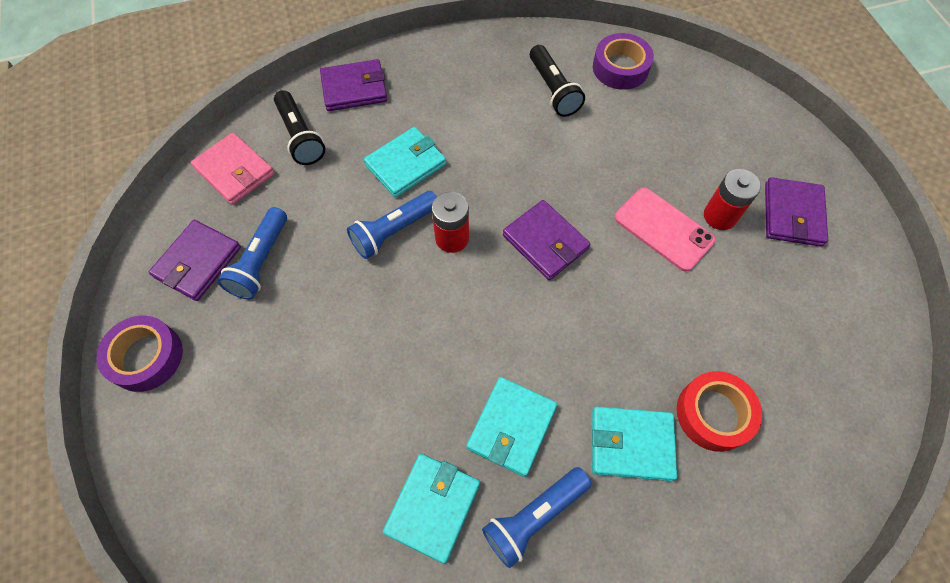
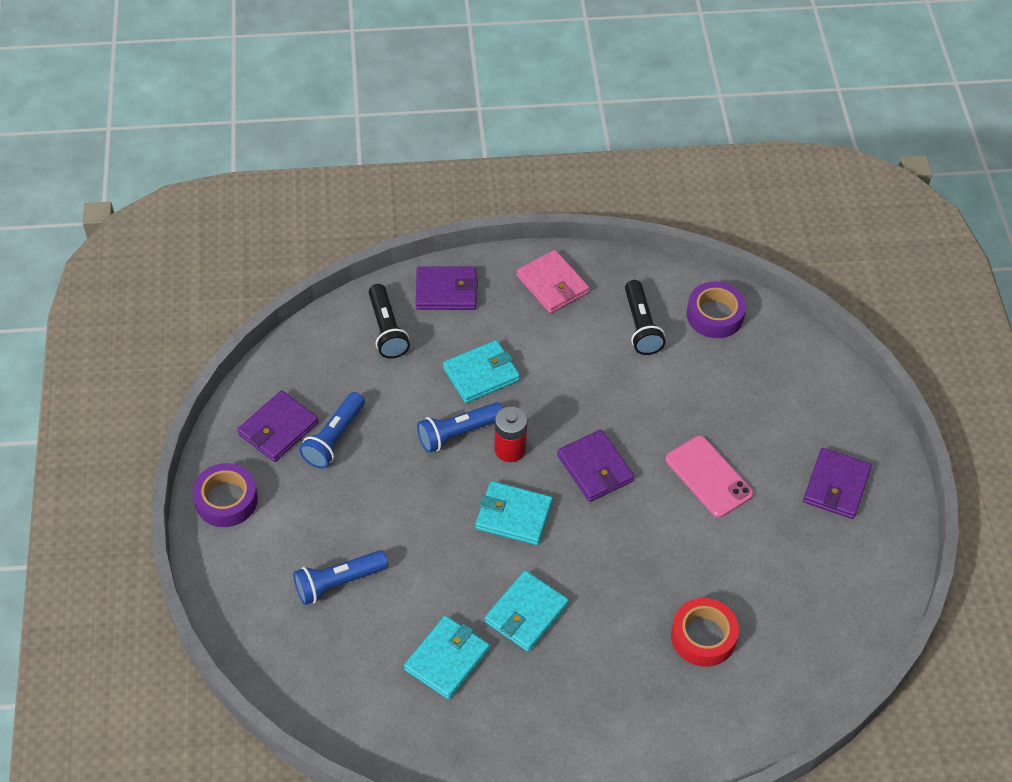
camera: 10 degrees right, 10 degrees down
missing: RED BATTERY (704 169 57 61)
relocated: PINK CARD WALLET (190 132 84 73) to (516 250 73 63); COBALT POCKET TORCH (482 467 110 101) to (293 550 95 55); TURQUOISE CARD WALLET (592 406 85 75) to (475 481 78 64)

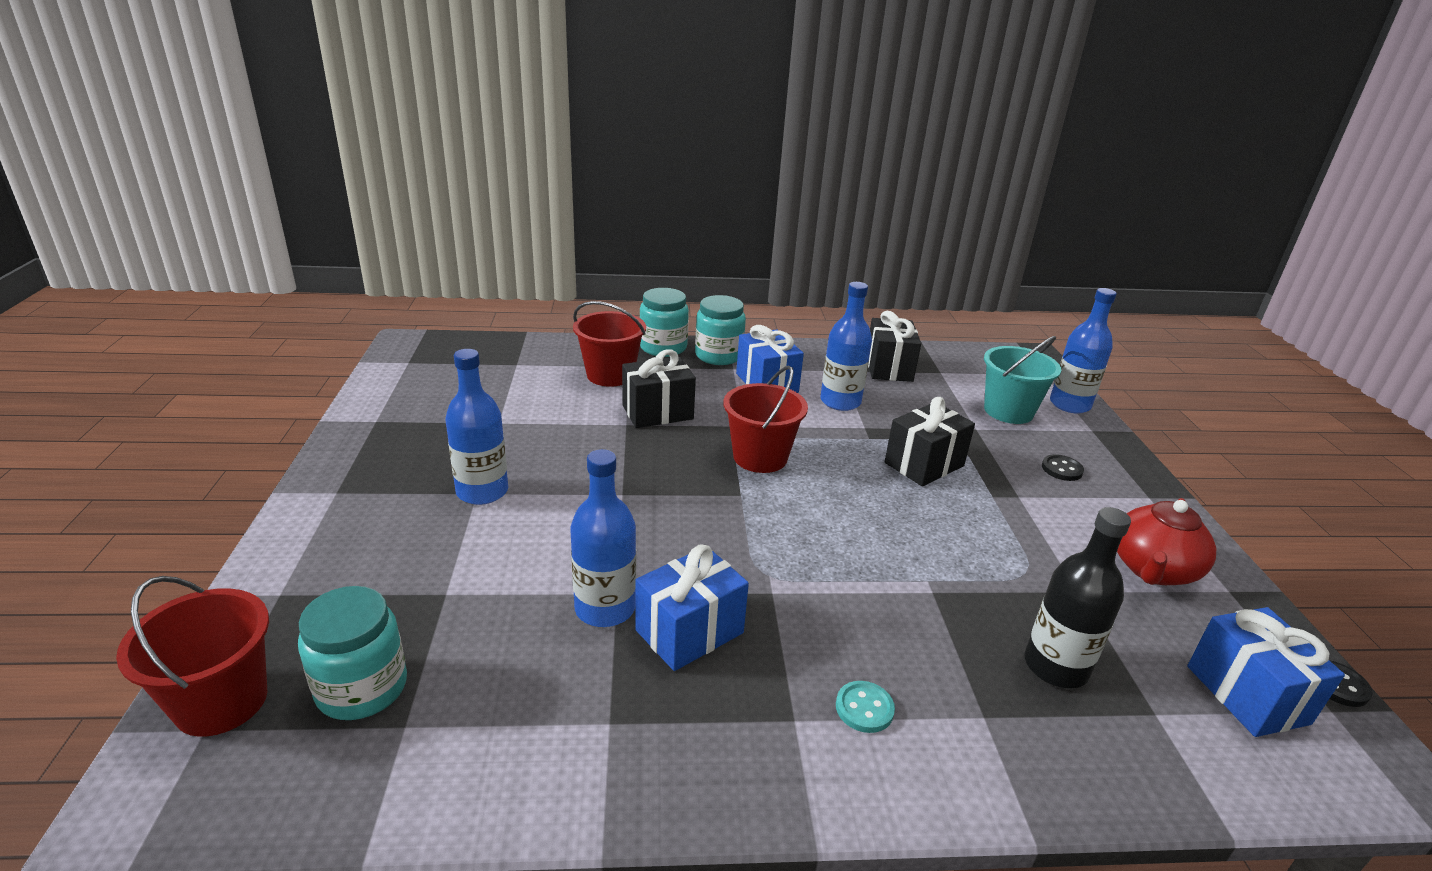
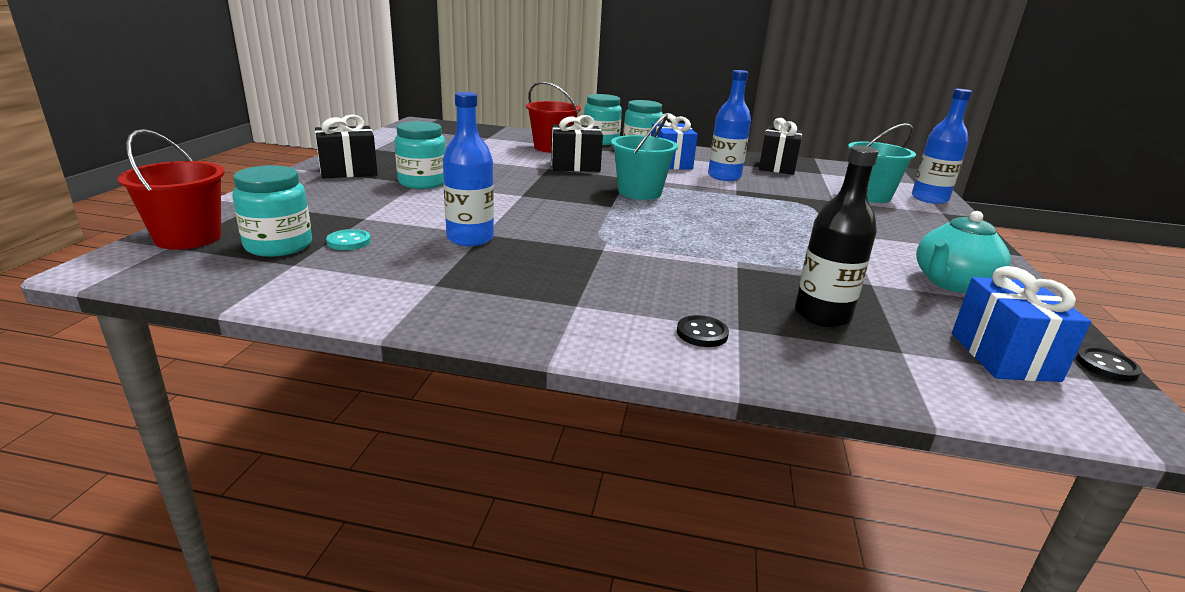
camera: 15 degrees right, 5 degrees down
missing: COBALT PRESENT (635 544 114 127)
relocated: TURQUOISE SEWING BUTTON (836 681 59 52) to (326 229 45 21); EBONY PRESENT (885 397 90 89) to (315 114 63 65); EBONY SEWING BUTTON (1042 454 42 27) to (677 315 52 32)
exchanged: COBALT DRINK BOTTLE (445 349 63 156) to TURQUOISE PRESERVE JAR (395 121 51 68)
colour: RED PAIL (723 365 85 108) to TURQUOISE PAIL (611 113 67 87); RED CHINA TEAPOT (1117 498 99 87) to TURQUOISE CHINA TEAPOT (916 211 95 82)

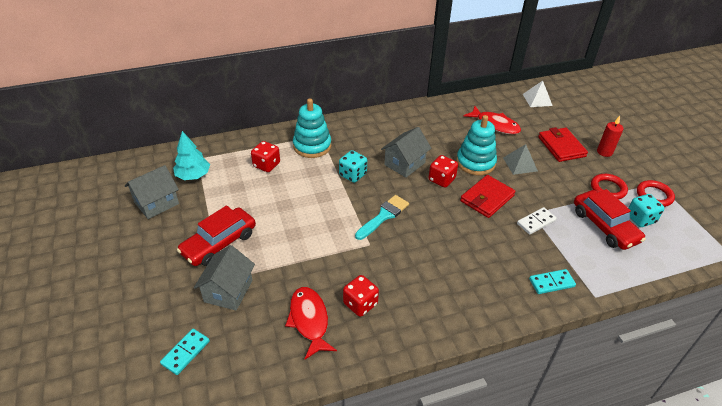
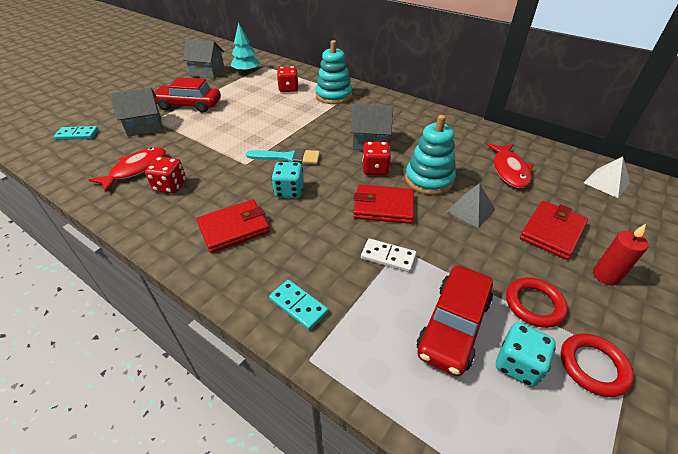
camera: 55 degrees right, 0 degrees up
appeared: RED CARD WALLET (197 200 73 53)
relocated: TURQUOISE DIE (339 150 28 33) to (271 162 33 36)

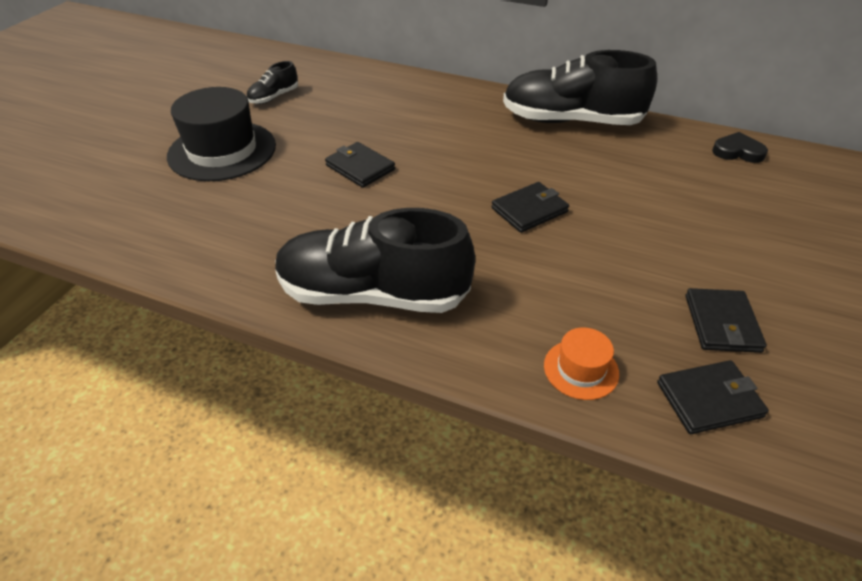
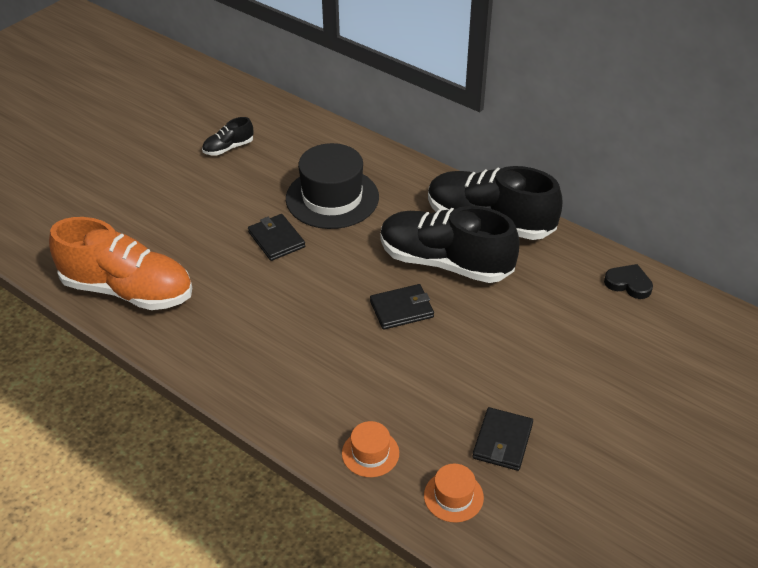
camera: 15 degrees right, 0 degrees up
appeared: ORANGE LACE-UP SHOE (49 217 143 93)
relocated: EBONY TOP HAT (167 87 109 94) to (286 143 93 86); EBONY LACE-UP SHOE (275 208 200 105) to (381 206 139 77)
exchanged: EBONY CARD WALLET (657 360 112 74) to ORANGE TOP HAT (424 464 60 59)

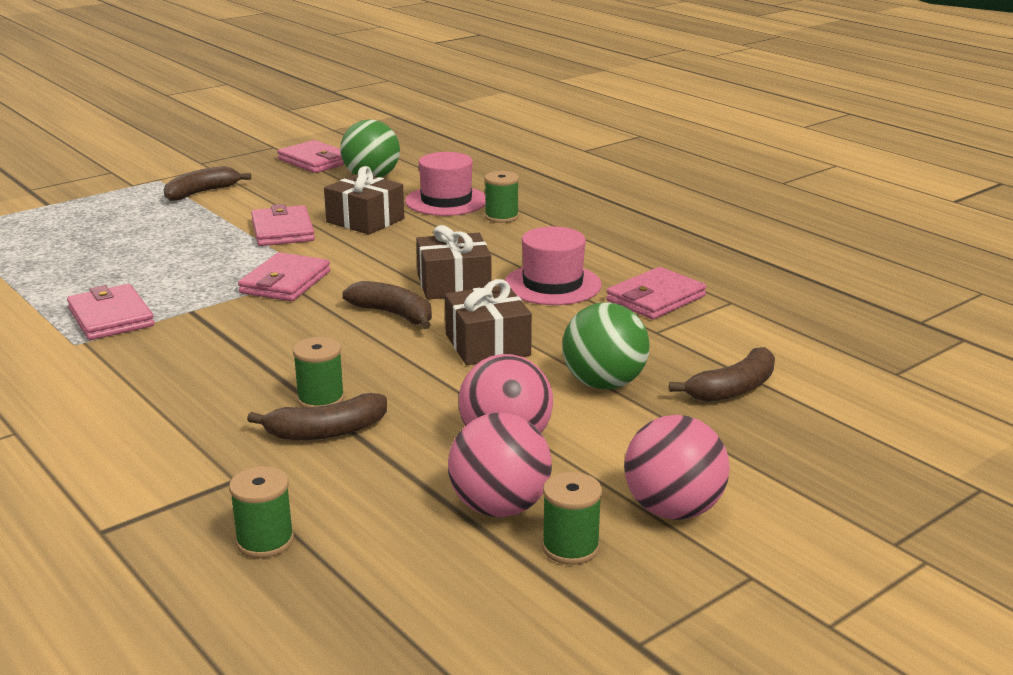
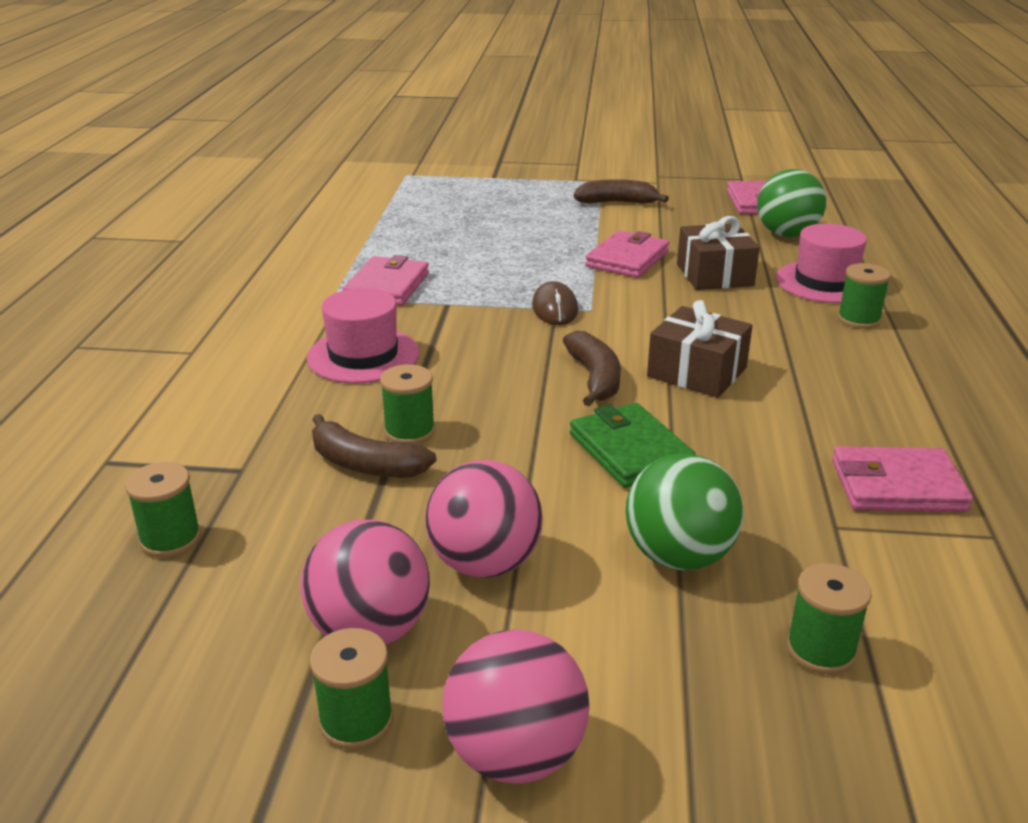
camera: 45 degrees right, 5 degrees up
relocated: PINK TOP HAT (505 227 97 78) to (307 288 113 95)
exchanged: PINK CARD WALLET (238 252 93 50) to BROWN COMPUTER MOUSE (532 281 46 44); BROWN PRESENT (445 279 87 86) to EMERALD CARD WALLET (570 403 126 85); BROWN BANANA FRUIT (669 347 106 55) to EMERALD SPOOL (786 563 86 111)

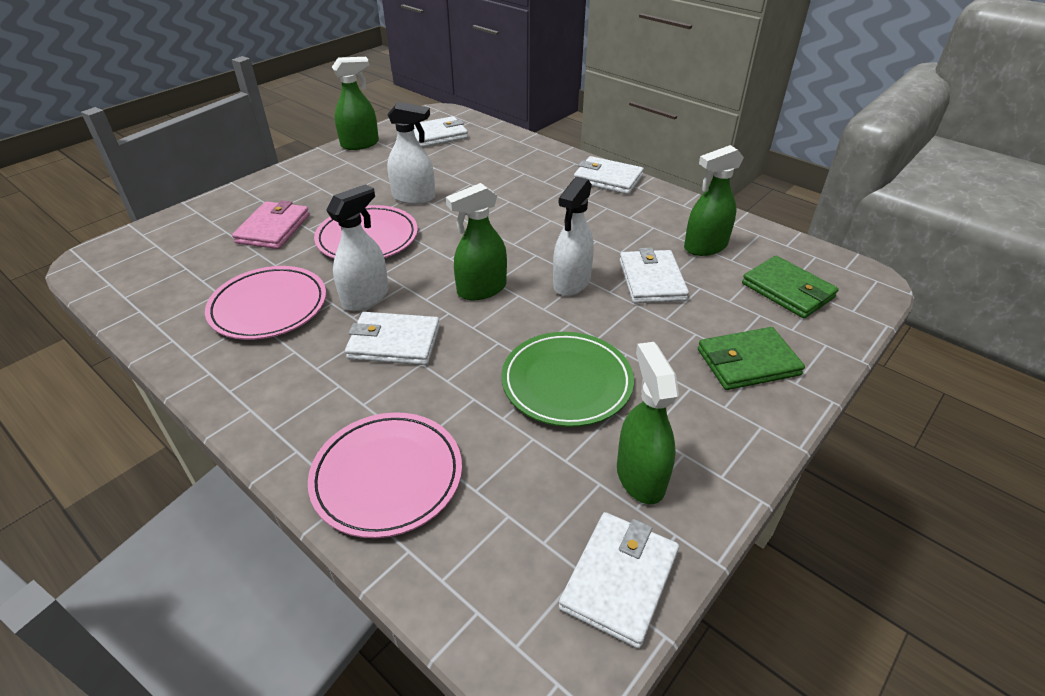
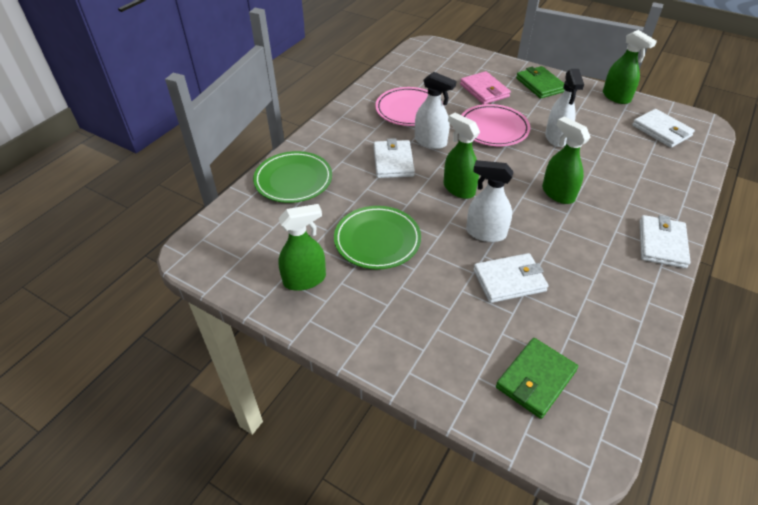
camera: 80 degrees right, 5 degrees up
missing: PURE WHITE CARD WALLET (559 512 120 137)
relocated: EMERALD SPRAY CLEANER (684 145 60 111) to (542 117 49 87); EMERALD CARD WALLET (698 327 107 63) to (516 66 49 33)
colour: PINK FLAT DISH (308 412 154 126) to EMERALD FLAT DISH (253 151 79 52)
spun: PINK CARD WALLET (232 200 78 49) = (460 71 51 33) 60 degrees clockwise

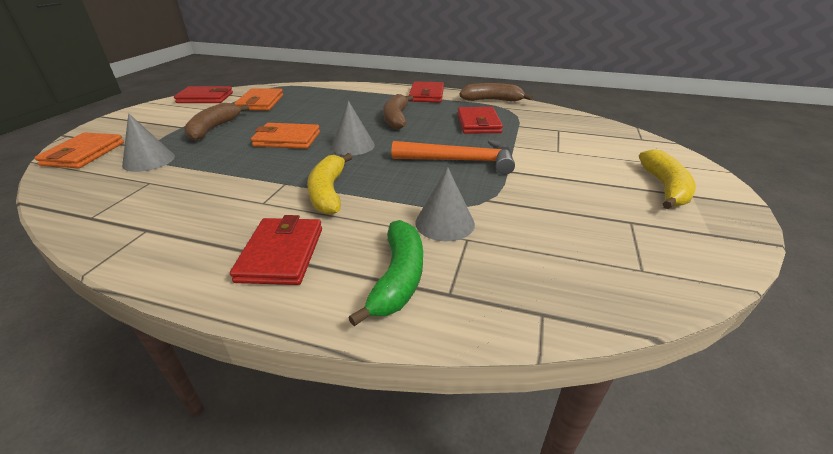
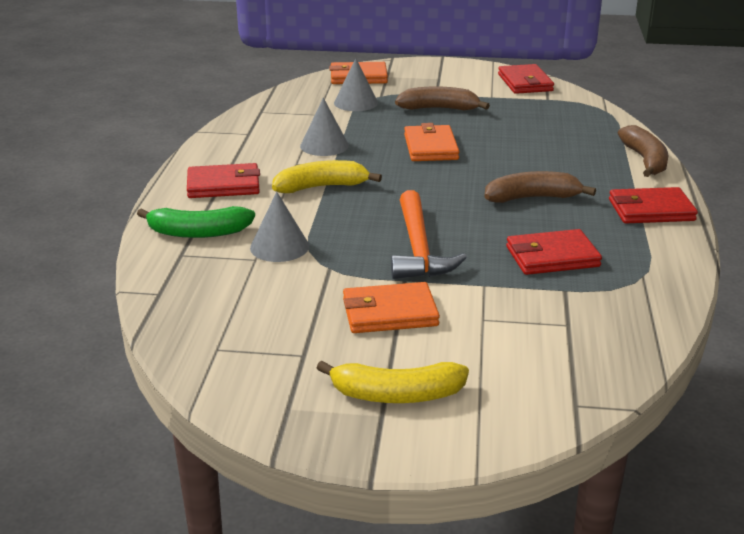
camera: 80 degrees right, 5 degrees down
relocated: ORANGE CARD WALLET (234 88 49 22) to (343 282 97 51); GREY SOLID CONE (331 101 44 54) to (300 98 49 58); BROWN BANANA FRUIT (459 83 74 18) to (618 125 50 52)

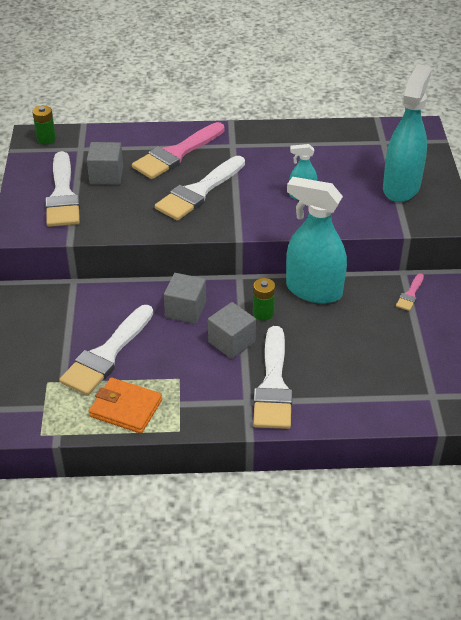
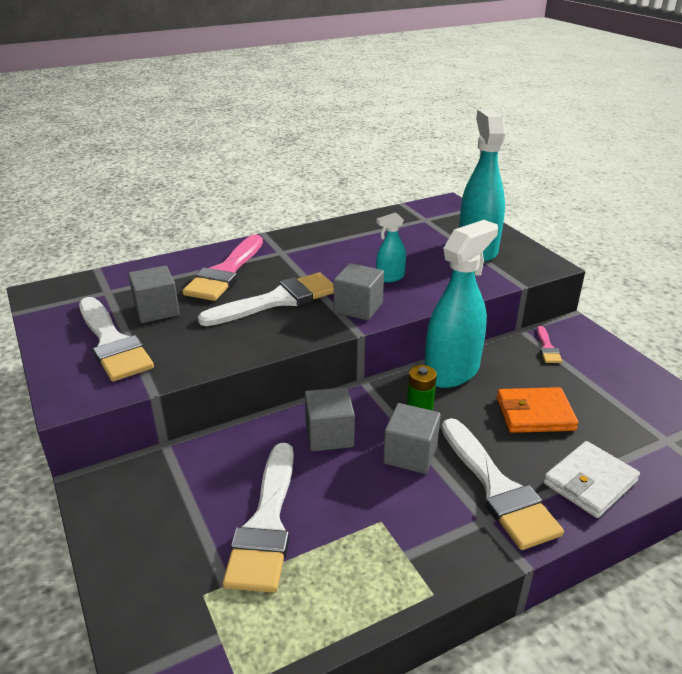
camera: 25 degrees left, 10 degrees down
missing: EMERALD BATTERY (33 105 23 39)
appeared: GREY BLOCK (334 263 50 58); PURE WHITE CARD WALLET (543 441 97 77)
relocated: ORANGE CARD WALLET (89 378 73 55) to (497 387 81 46)
spun: PURE WHITE BRUSH (155 156 90 65) = (198 273 136 53) 135 degrees counterclockwise; TURQUOISE SPRAY CLEANER (286 177 61 127) = (425 220 73 168) 135 degrees clockwise

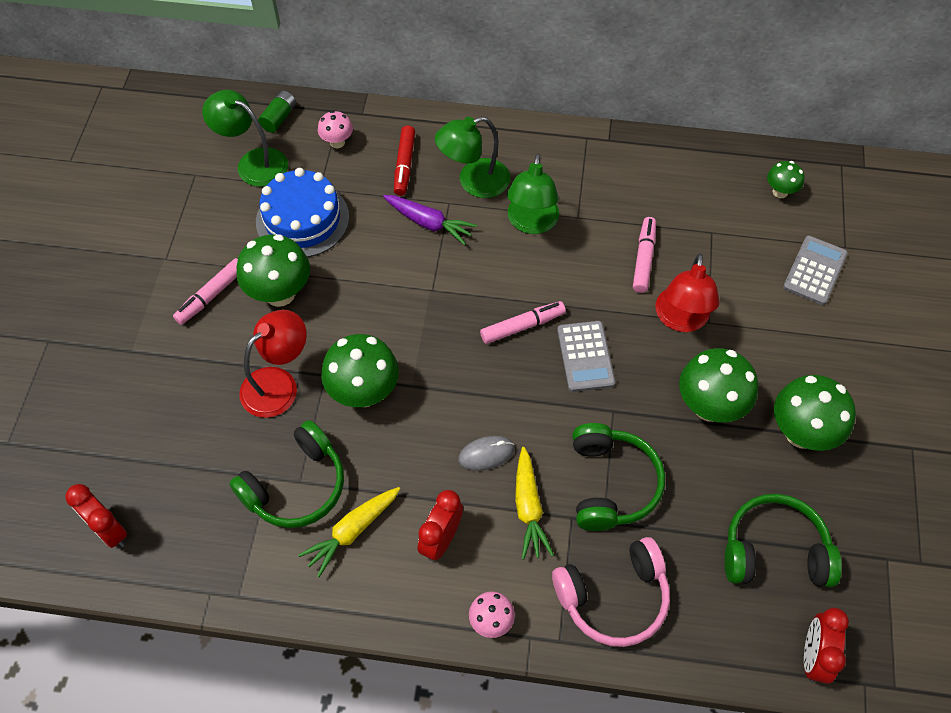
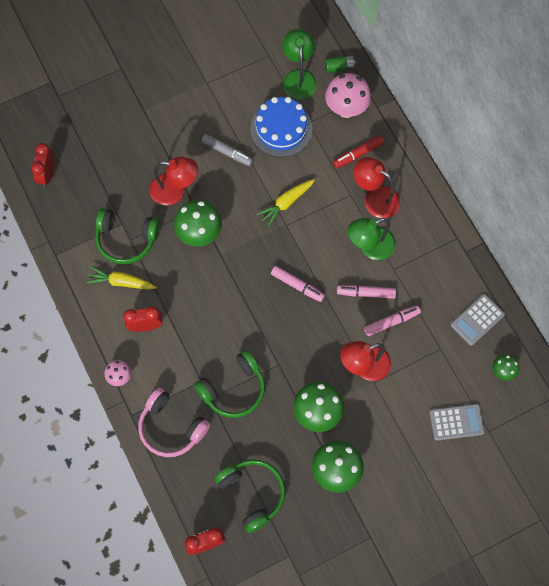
camera: 55 degrees right, 10 degrees up
missing: ROYAL PURPLE TOY CARROT (383 195 94 50); GREY COMPUTER MOUSE (458 436 57 35)
relocated: PINK MARKER (173 258 65 67) to (337 285 59 14); GOLDEN TOY CARROT (515 447 39 112) to (257 179 58 48); GREY CALCULATOR (557 321 58 71) to (451 294 54 52)
exchanged: EMERALD MUSHROOM (236 234 74 73) to GREY MARKER (201 134 52 32)
colour: EMERALD LAMP (435 116 75 82) to RED LAMP (353 157 47 61)
size: PINK MUSHROOM (318 111 35 37) = (325 73 46 45) x1.86

